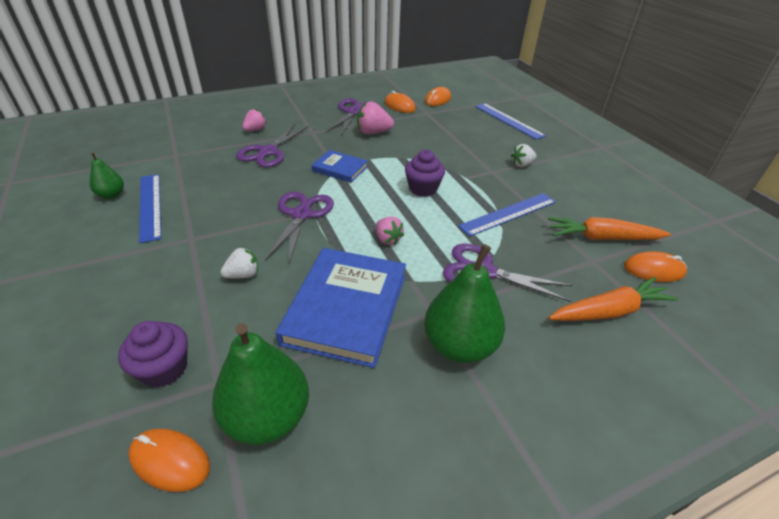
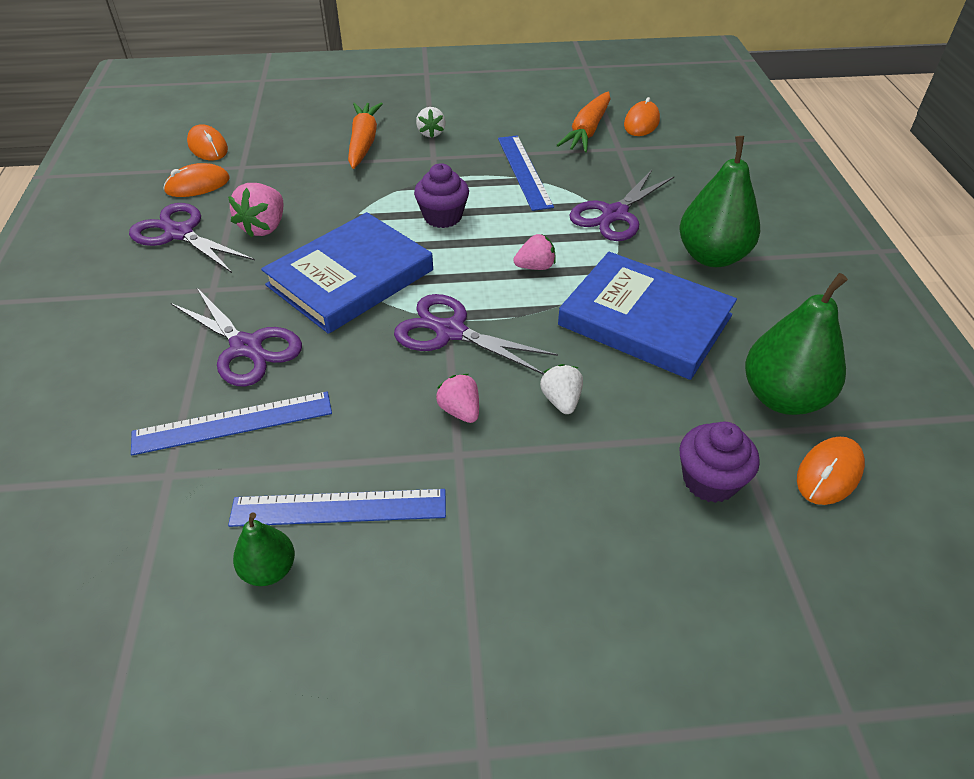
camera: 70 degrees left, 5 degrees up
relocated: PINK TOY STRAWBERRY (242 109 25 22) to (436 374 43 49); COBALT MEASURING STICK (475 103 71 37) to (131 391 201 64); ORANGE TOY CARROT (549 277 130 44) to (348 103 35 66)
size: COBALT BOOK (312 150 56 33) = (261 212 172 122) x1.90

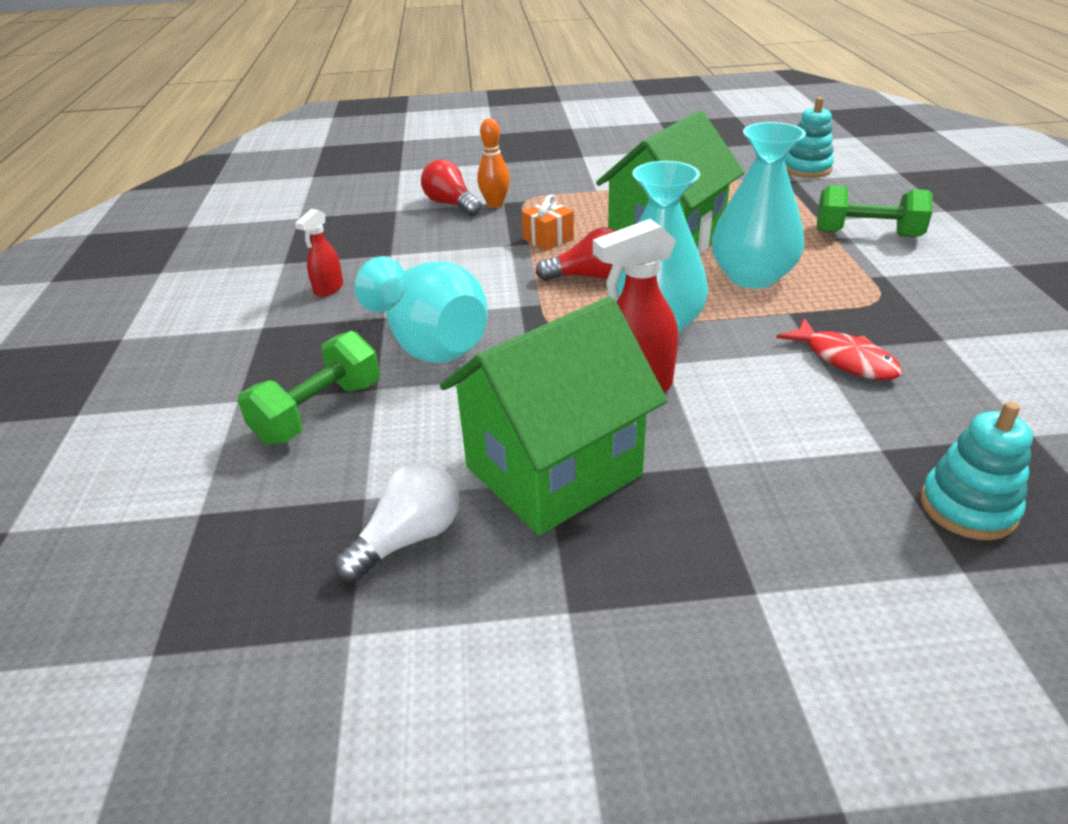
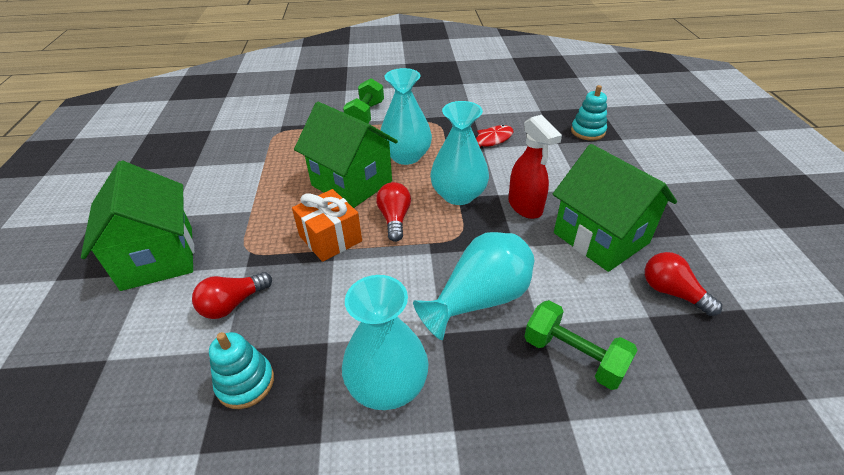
camera: 90 degrees left, 5 degrees up
missing: ORANGE BOWLING PIN (477 118 33 90)
appeared: EMERALD TOY HOUSE (81 161 113 130)
relocated: TURQUOISE STACKING TOY (784 97 50 81) to (209 332 65 77)
exchanged: RED SPRAY CLEANER (295 209 48 88) to TURQUOISE VASE (342 275 87 135)
colour: PURE WHITE BULB (334 462 126 120) to RED BULB (645 252 77 64)
size: ORANGE PRESENT (522 195 52 56) = (292 189 70 73) x1.61

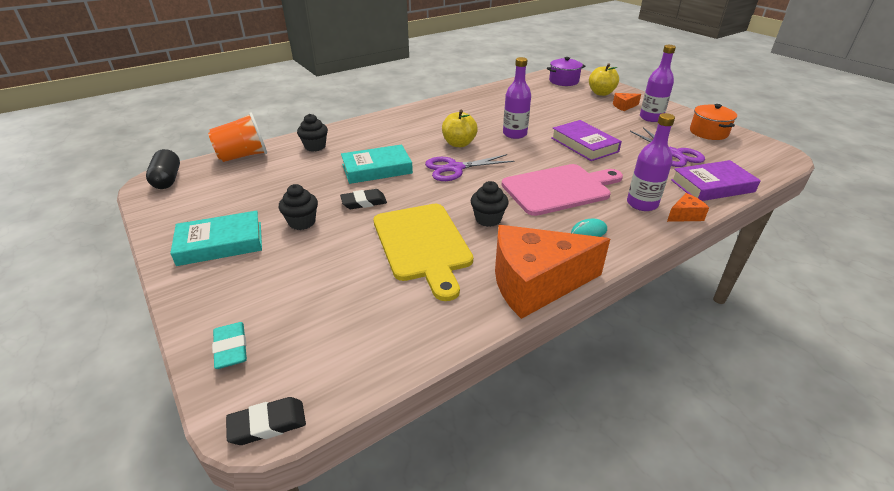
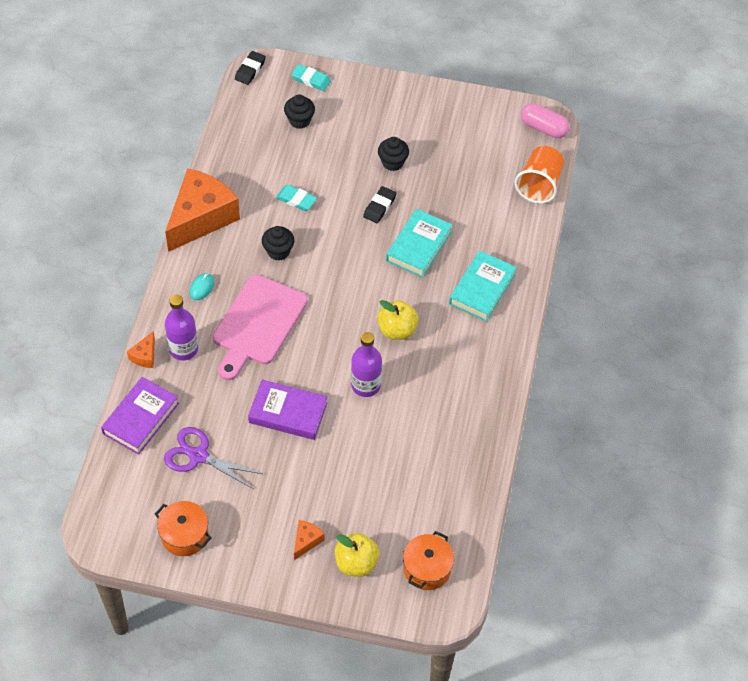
camera: 135 degrees right, 20 degrees up
missing: ROYAL PURPLE SCISSORS (425 154 90 27); ROYAL PURPLE DRINK BOTTLE (640 45 36 77)
relocated: TURQUOISE BOOK (170 211 92 55) to (449 251 68 71); EBONY MUFFIN (297 114 31 38) to (284 95 31 34)
exchanged: GOLDEN BREAD BOARD (374 204 99 97) to TURQUOISE GUM ERASER (276 185 41 26)
colour: EBONY CAPSULE (146 149 34 40) to PINK CAPSULE (521 103 49 35); ROYAL PURPLE POT (547 57 38 29) to ORANGE POT (403 531 51 59)

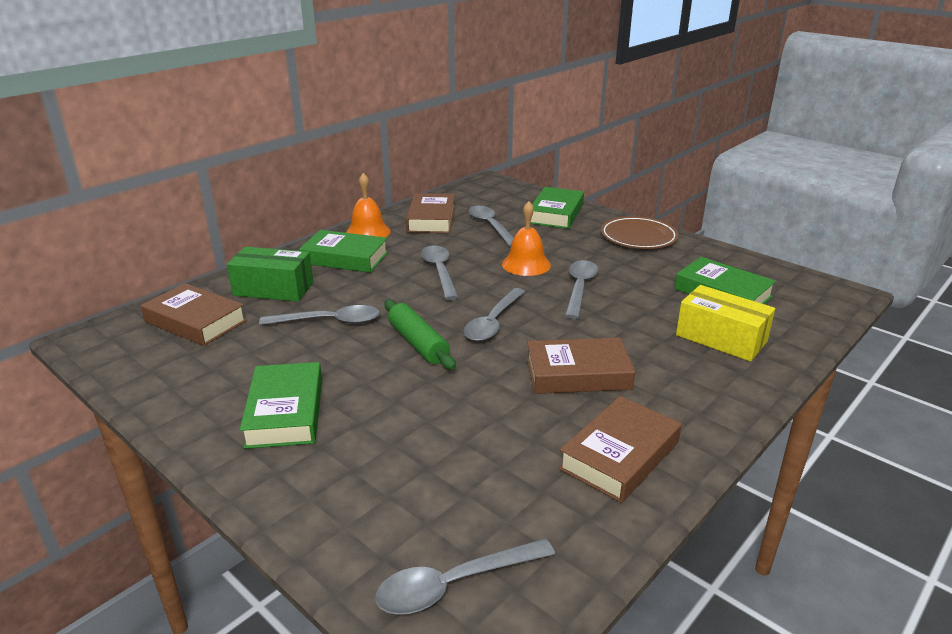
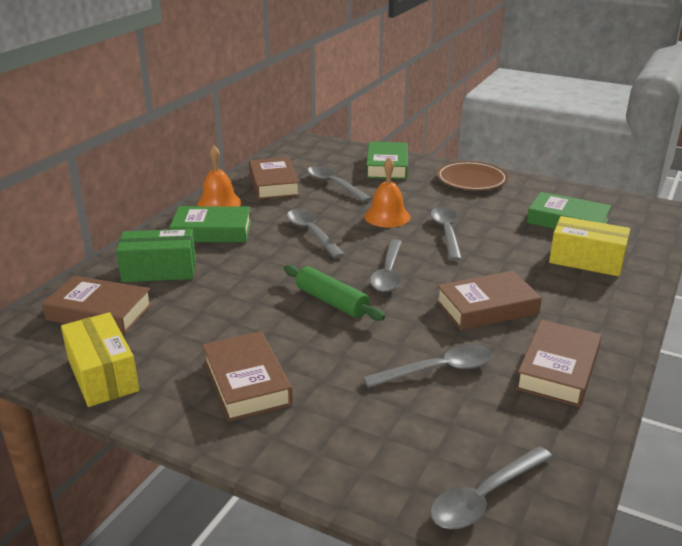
camera: 15 degrees left, 0 degrees up
appeared: GOLDEN BOX (61 312 78 95)
relocated: GREY TABLESPOON (259 305 121 20) to (363 345 129 43)
colour: EMERALD BOOK (240 362 82 87) to BROWN BOOK (202 331 91 91)

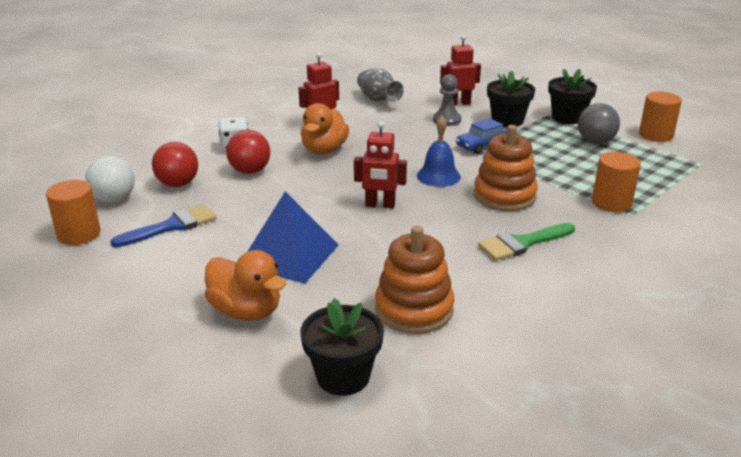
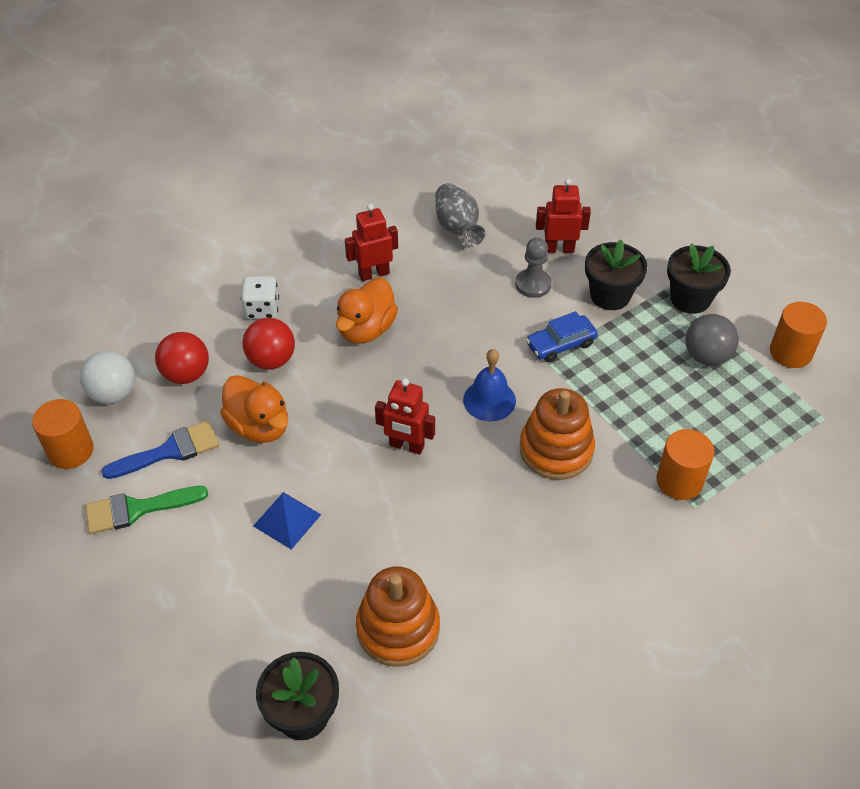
camera: 10 degrees right, 20 degrees up
relocated: ORANGE DUCK (205 250 81 70) to (220 375 68 68); EMERALD BRUSH (478 223 97 38) to (85 486 123 48)
size: COBALT SOLID PYRAMID (247 191 91 93) = (253 492 68 58) x0.60

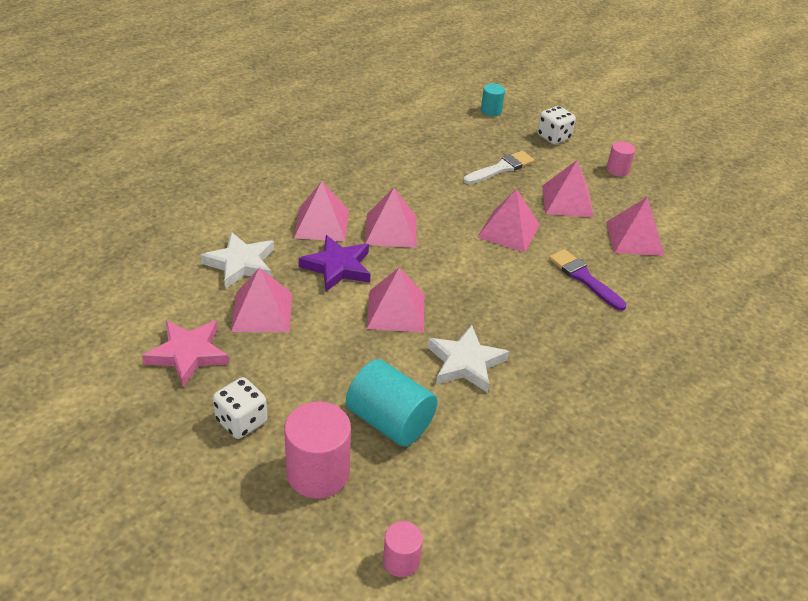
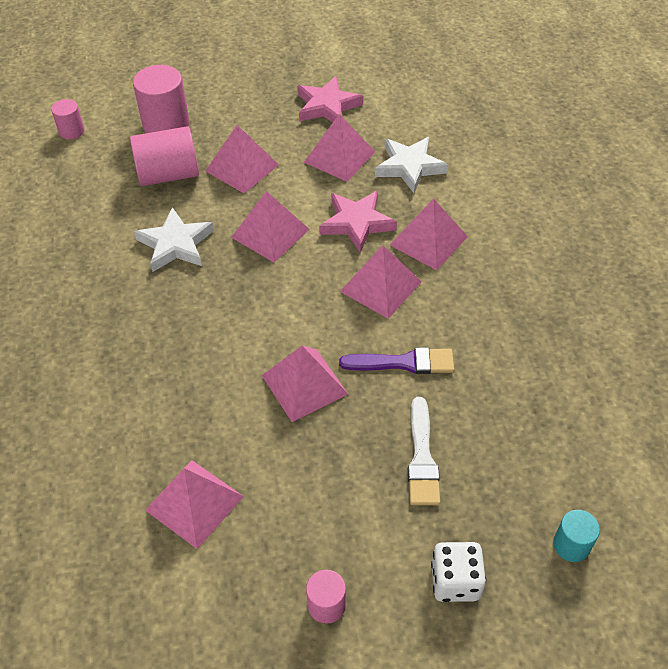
camera: 130 degrees right, 10 degrees up
missing: PURE WHITE DIE (213 377 55 62)
relocated: PINK SOLID PYRAMID (542 160 52 58) to (206 125 73 68); ROYAL PURPLE BRUSH (549 249 77 62) to (339 347 115 27)
colour: ROYAL PURPLE STAR SHAPE (299 235 71 57) to PINK STAR SHAPE (319 191 78 62); TURQUOISE CYLINDER (346 359 92 88) to PINK CYLINDER (130 126 69 60)

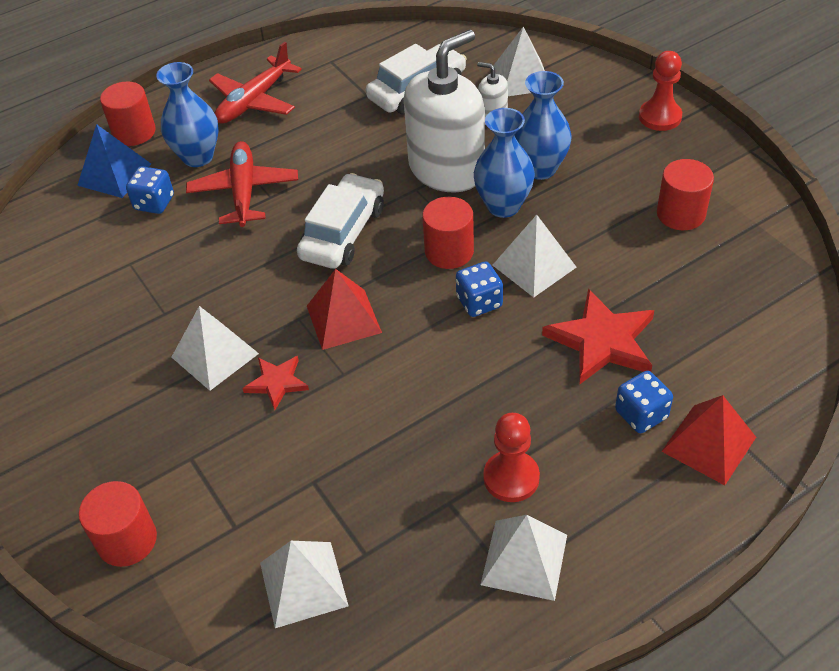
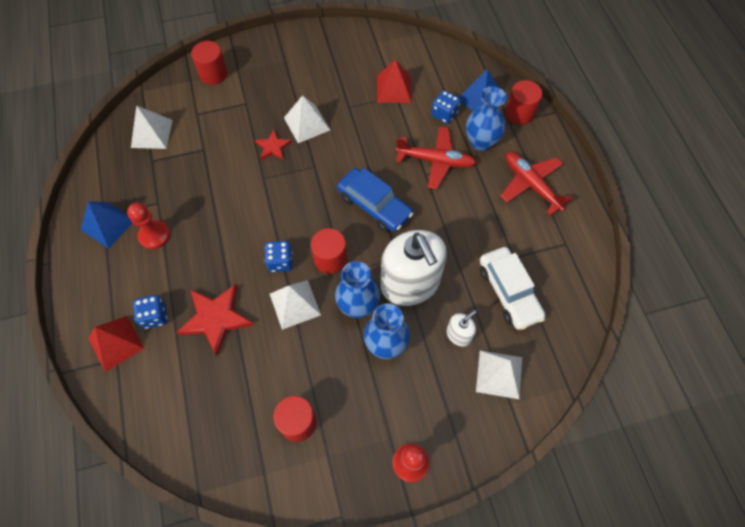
camera: 105 degrees right, 15 degrees up
relocated: RED SOLID PYRAMID (307 269 75 81) to (377 59 35 44)
colour: PURE WHITE AUTOMOBILE (297 173 87 96) to COBALT AUTOMOBILE (337 168 77 64); PURE WHITE SOLID PYRAMID (481 515 86 86) to COBALT SOLID PYRAMID (81 201 51 48)

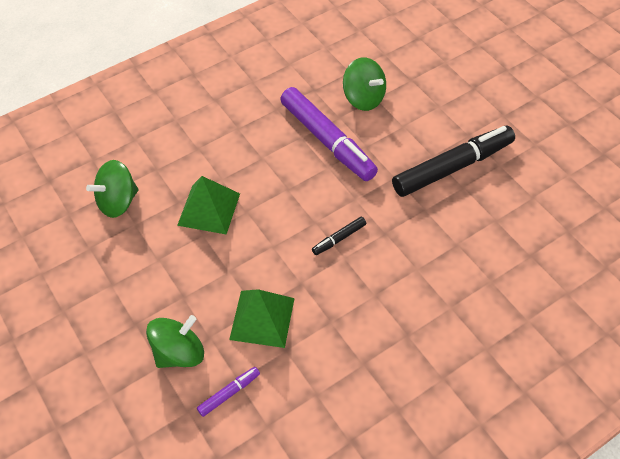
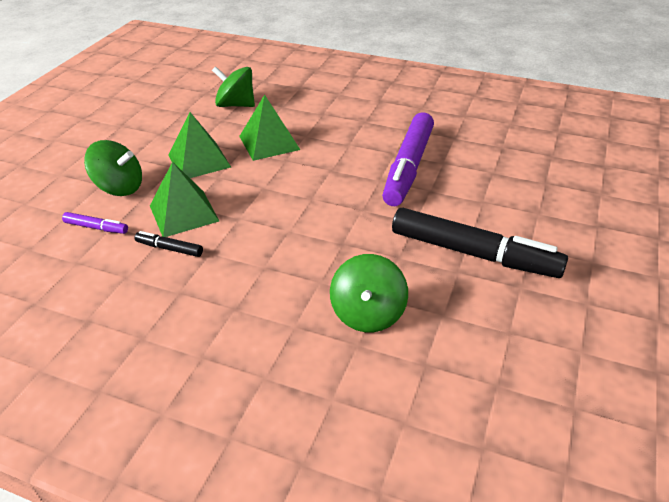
camera: 55 degrees right, 15 degrees down
appeared: EMERALD SOLID PYRAMID (168 112 63 66)
relocated: EBONY MARKER (312 217 54 38) to (134 231 69 26); EMERALD TOY TOP (343 57 43 54) to (330 254 78 78)

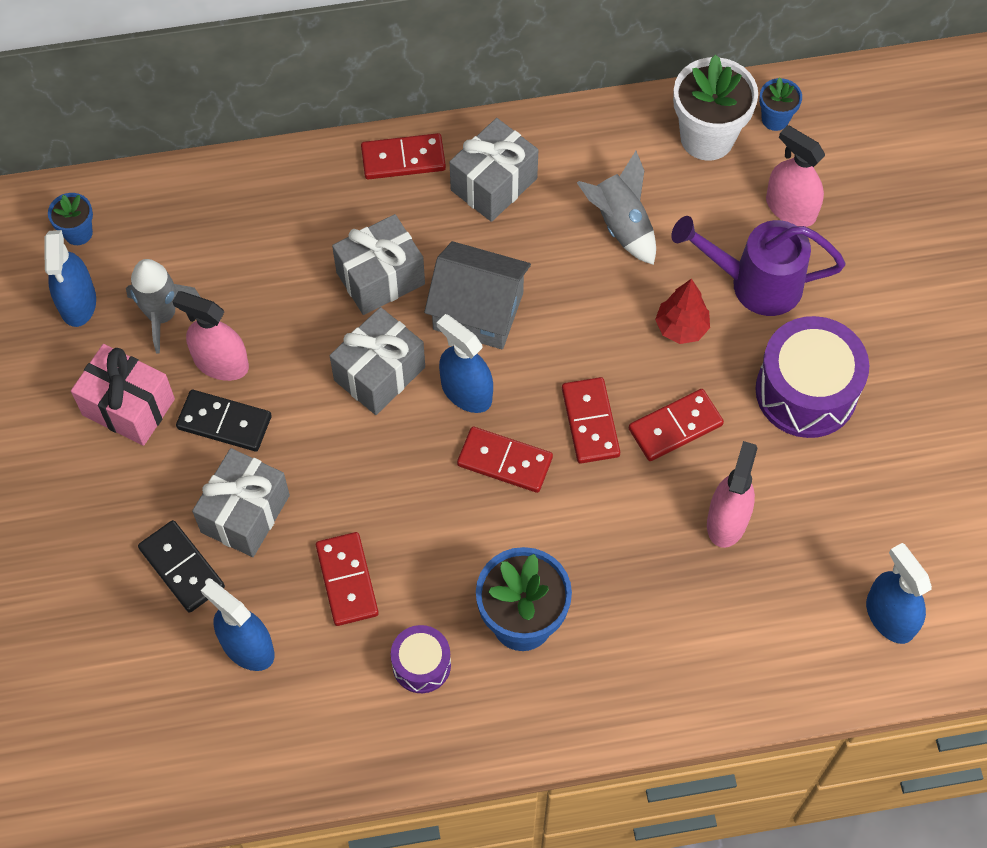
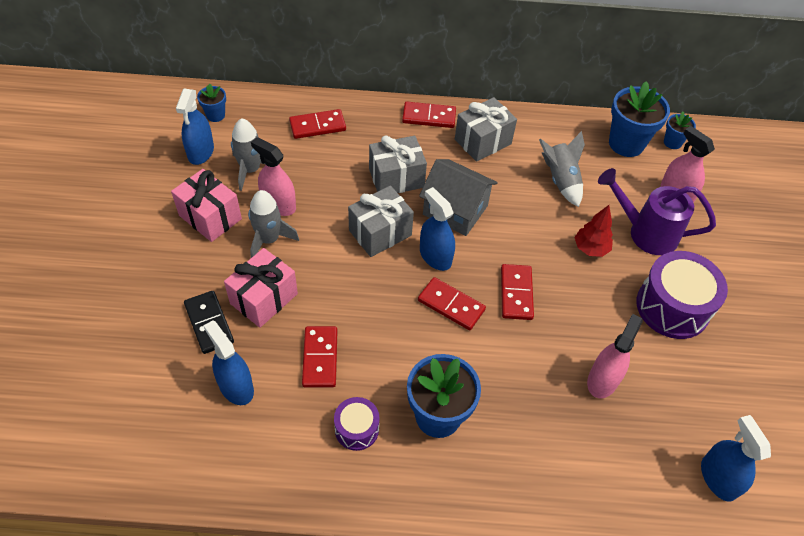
camera: 10 degrees right, 10 degrees down
relocated: RED DOMINO (629 389 95 72) to (289 109 57 30)
exchanged: EBONY DOMINO (176 390 96 62) to GREY SPACESHIP (248 190 51 68)
colour: GREY PRESENT (192 448 98 109) to PINK PRESENT (224 248 74 80); PURE WHITE POTTED PLANT (673 54 85 107) to COBALT POTTED PLANT (609 81 61 76)

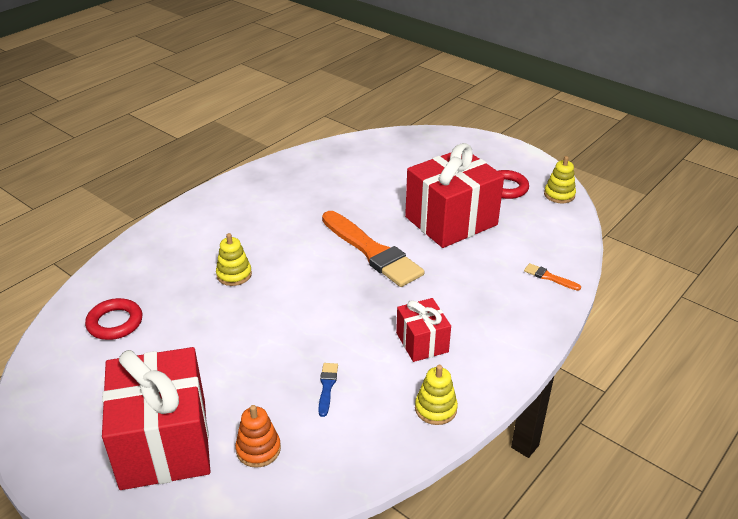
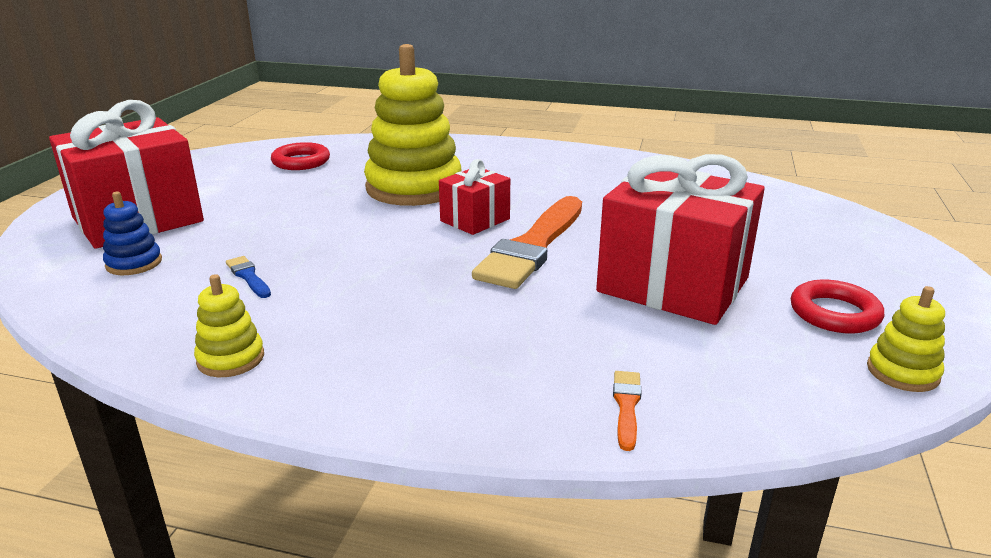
camera: 65 degrees right, 10 degrees down
relocated: RED PRESENT (396 298 55 64) to (439 159 71 76)
colour: ORANGE STACKING TOY (235 405 46 63) to COBALT STACKING TOY (103 192 59 83)
spun: COBALT BRUSH (318 363 20 54) = (226 256 45 42) 105 degrees counterclockwise
size: GOLDEN STACKING TOY (216 233 36 53) = (364 44 97 162) x2.25

